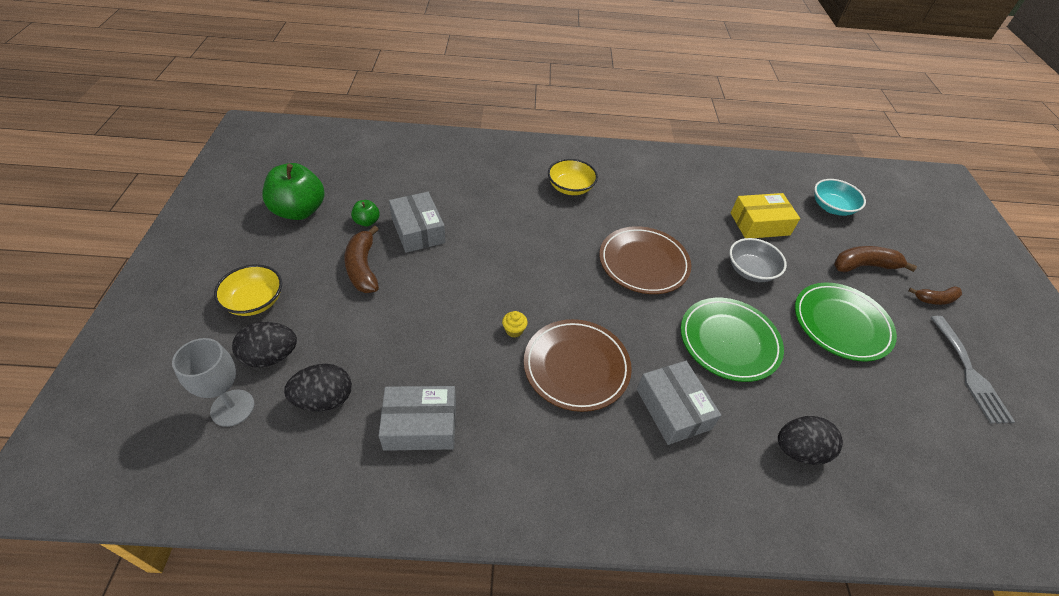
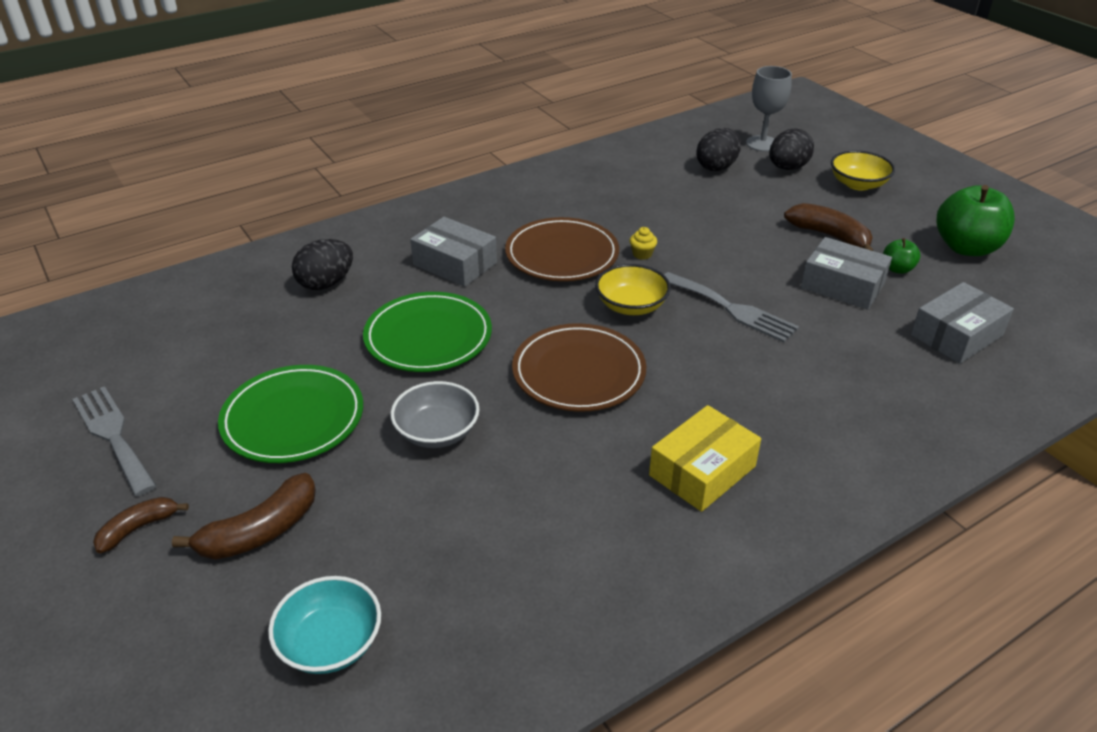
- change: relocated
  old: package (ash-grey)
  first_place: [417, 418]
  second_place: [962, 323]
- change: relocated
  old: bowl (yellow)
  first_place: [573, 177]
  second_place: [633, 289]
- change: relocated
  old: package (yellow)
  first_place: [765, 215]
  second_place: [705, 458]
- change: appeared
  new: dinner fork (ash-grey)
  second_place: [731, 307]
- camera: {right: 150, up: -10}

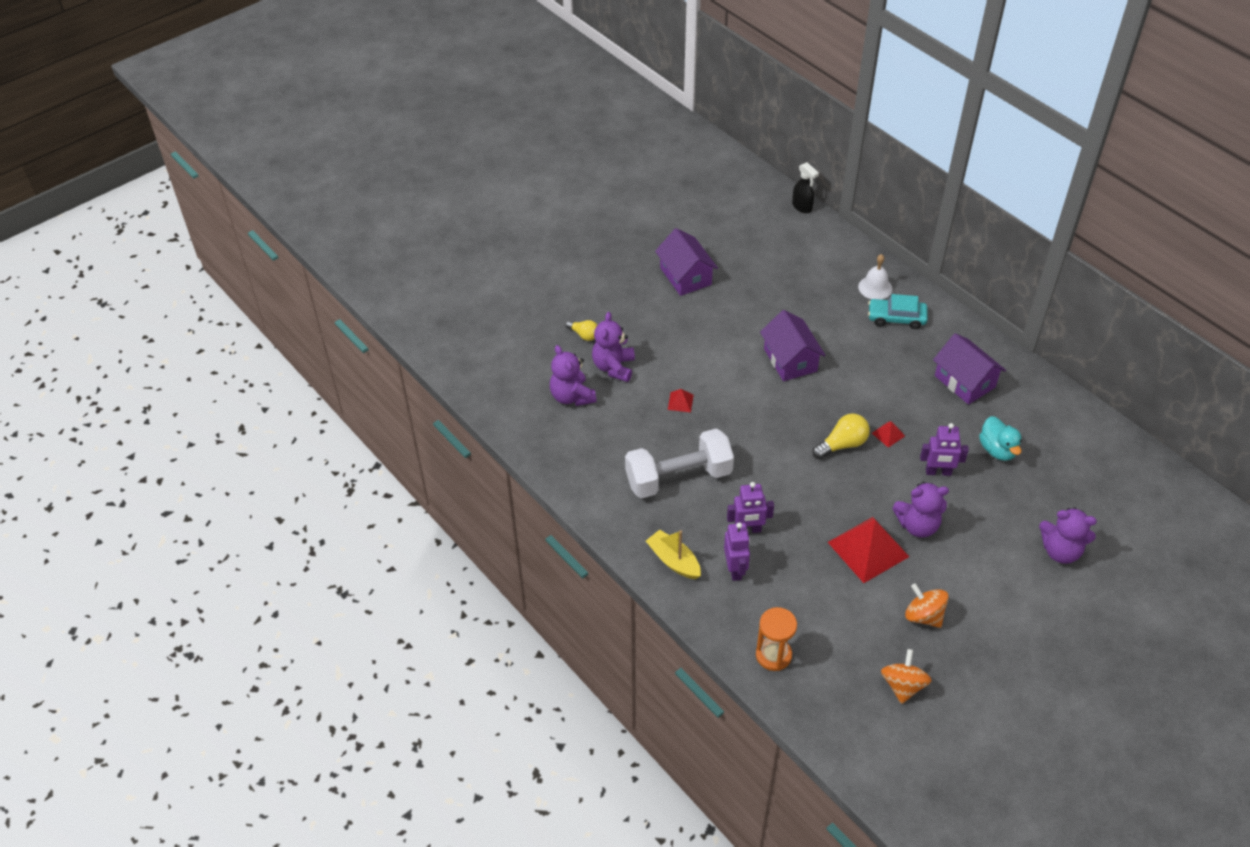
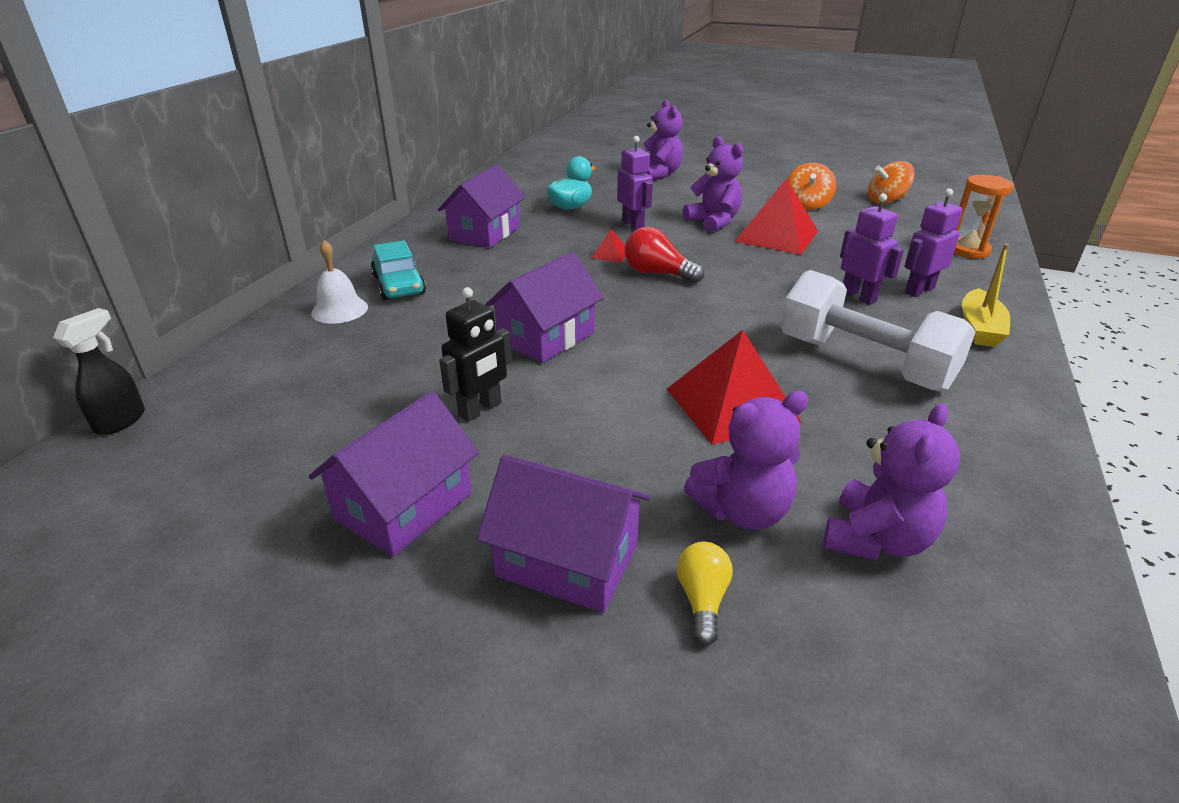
- change: size
  old: pyramid shape (red)
  first_place: [681, 400]
  second_place: [734, 387]
  factor: 2.28
- change: colour
  old: bulb (yellow)
  new: bulb (red)
  first_place: [841, 436]
  second_place: [664, 255]
- change: appeared
  new: robot figure (black)
  second_place: [475, 354]
- change: appeared
  new: house (purple)
  second_place: [563, 534]
- camera: {right: -120, up: -15}

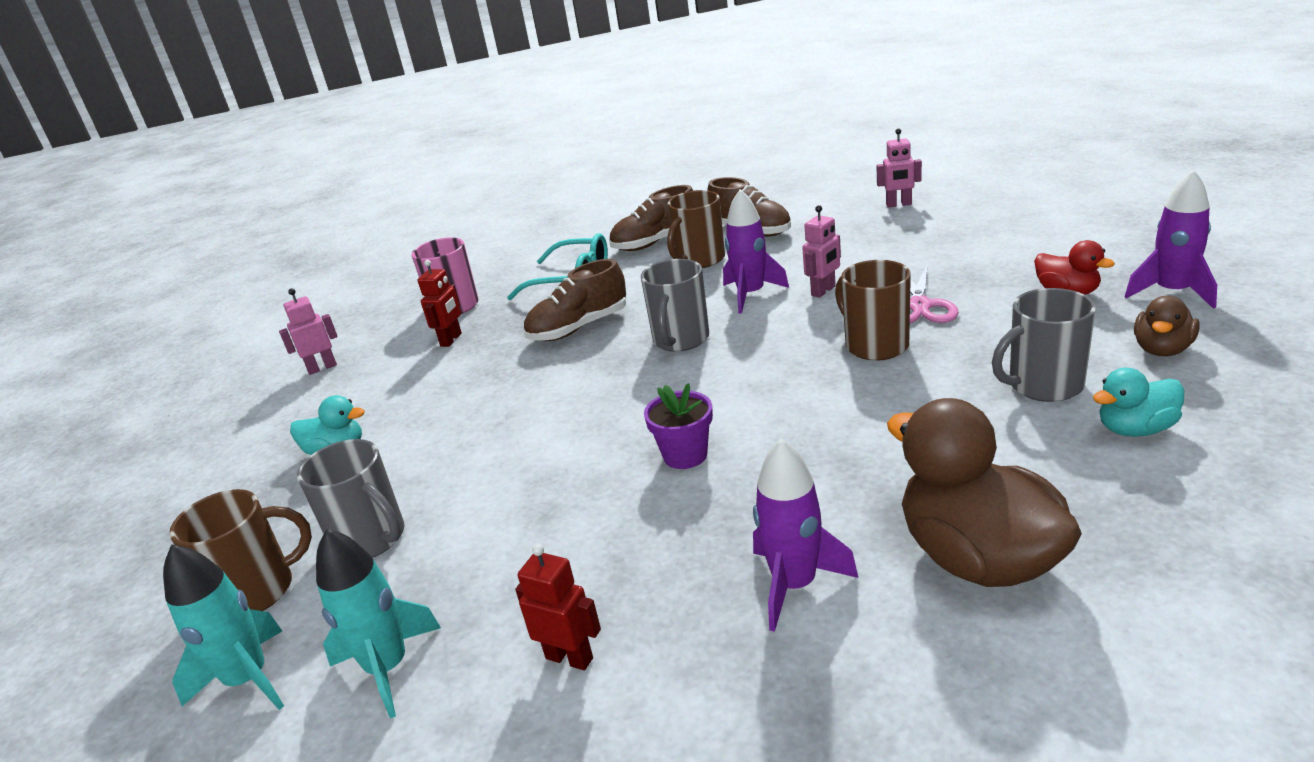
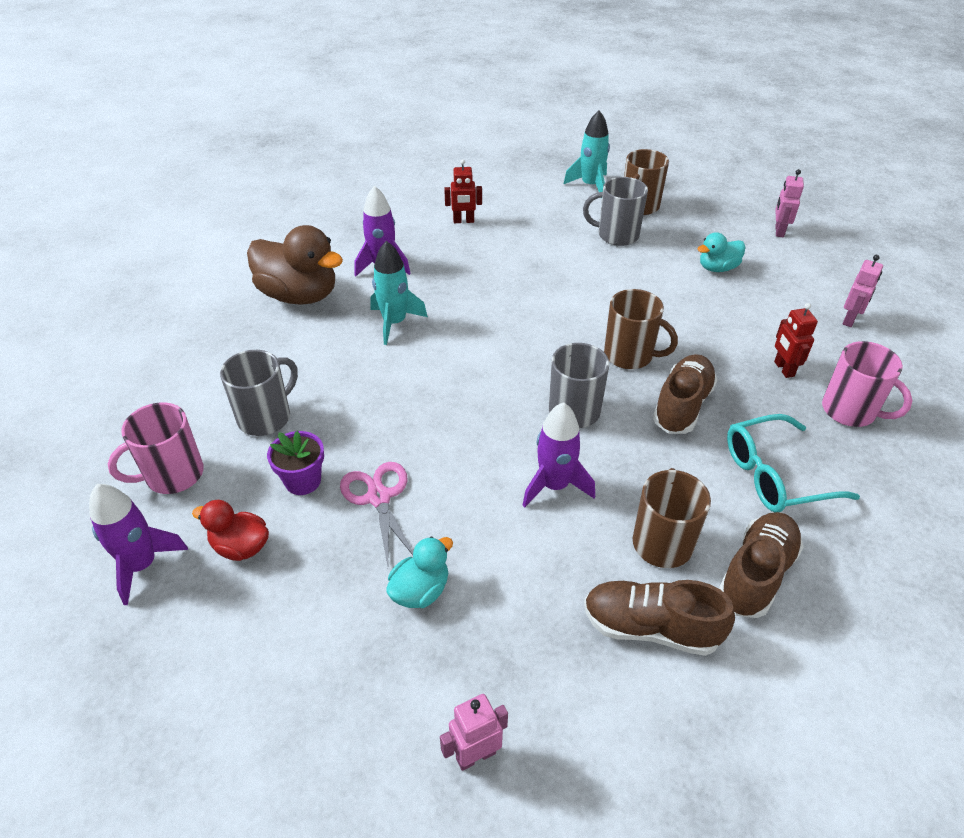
- change: relocated
  old: toy rocket (aqua)
  first_place: [378, 623]
  second_place: [399, 293]
- change: relocated
  old: flower pot (purple)
  first_place: [678, 426]
  second_place: [295, 463]
- change: relocated
  old: robot figure (rose-pink)
  first_place: [821, 251]
  second_place: [789, 203]
- change: relocated
  old: tea mug (russet)
  first_place: [873, 310]
  second_place: [641, 329]
- change: relocated
  old: duck (aqua)
  first_place: [1138, 402]
  second_place: [419, 572]
- change: exchanged
  old: duck (russet)
  new: tea mug (rose-pink)
  first_place: [1167, 326]
  second_place: [156, 448]
- camera: {right: 145, up: 15}

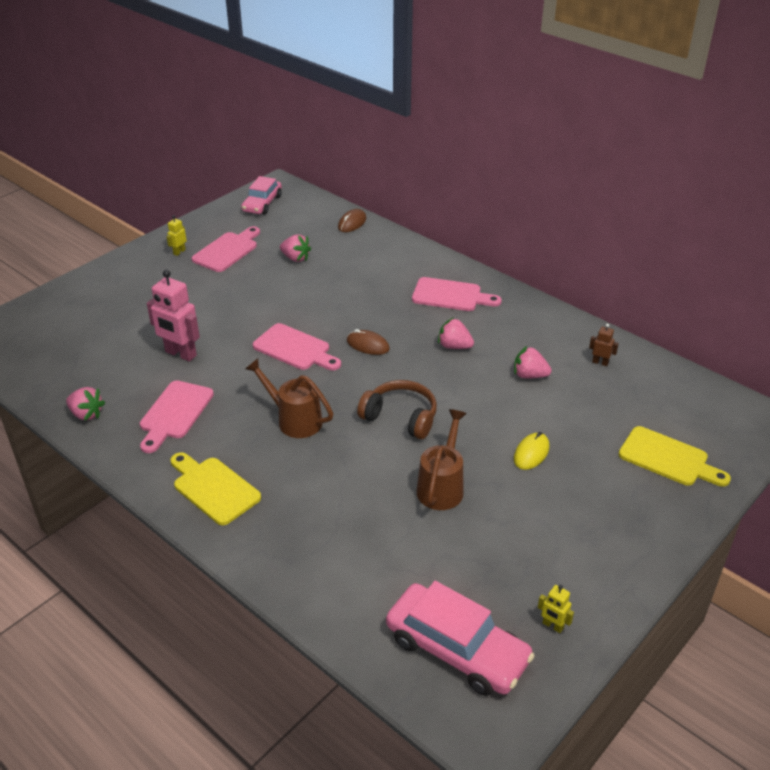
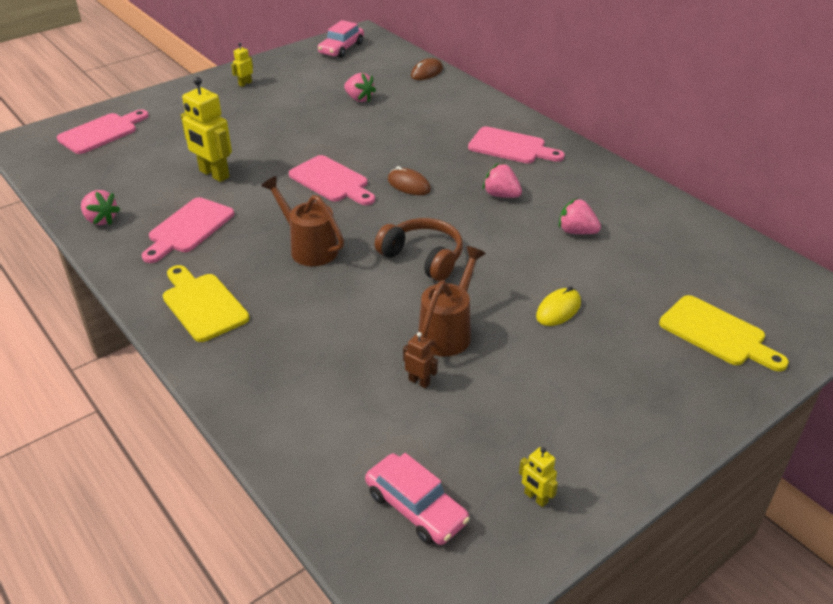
- change: colour
  old: robot figure (rose-pink)
  new: robot figure (yellow)
  first_place: [173, 315]
  second_place: [206, 129]
- change: relocated
  old: cutting board (rose-pink)
  first_place: [226, 249]
  second_place: [103, 131]
- change: size
  old: toy car (rose-pink)
  first_place: [460, 638]
  second_place: [417, 499]
  factor: 0.65
- change: relocated
  old: robot figure (russet)
  first_place: [604, 345]
  second_place: [420, 360]
- camera: {right: 10, up: 0}

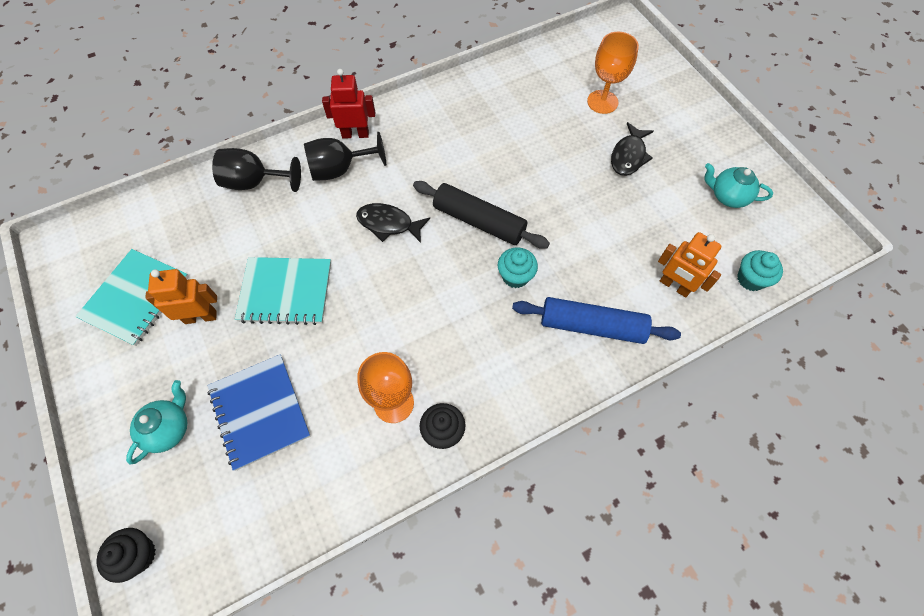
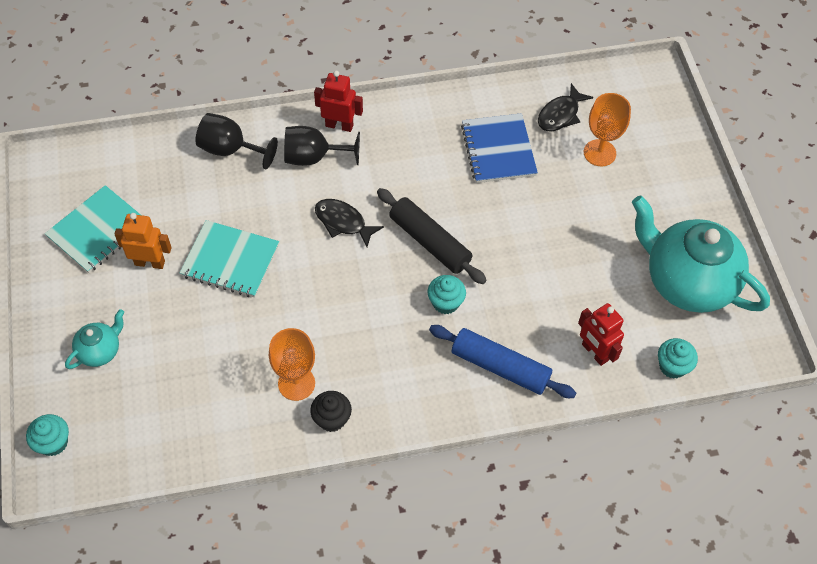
- change: colour
  old: muffin (black)
  new: muffin (aqua)
  first_place: [126, 555]
  second_place: [47, 435]
- change: relocated
  old: exercise book (blue)
  first_place: [259, 412]
  second_place: [499, 148]
- change: relocated
  old: toy fish (black)
  first_place: [632, 149]
  second_place: [565, 107]
- change: colour
  old: robot figure (orange)
  new: robot figure (red)
  first_place: [689, 264]
  second_place: [601, 334]
- change: size
  old: tea pot (aqua)
  first_place: [738, 185]
  second_place: [701, 254]
  factor: 2.2
- camera: {right: 15, up: -5}

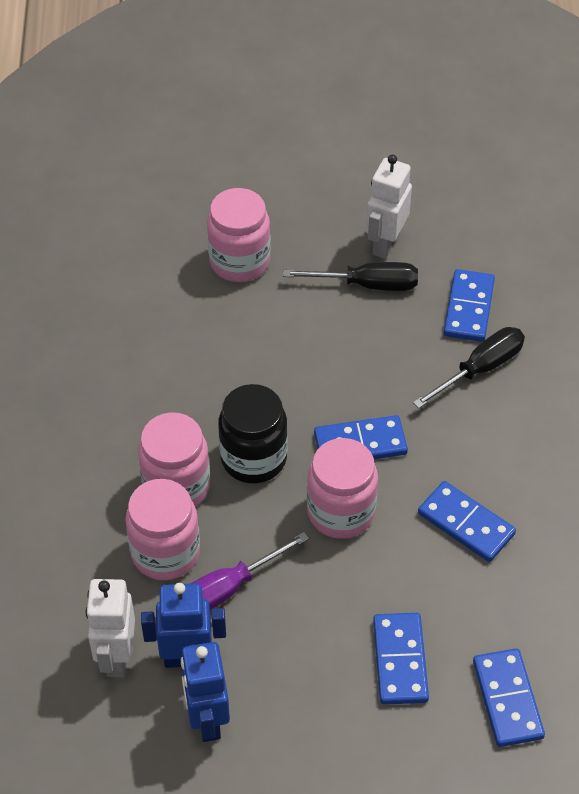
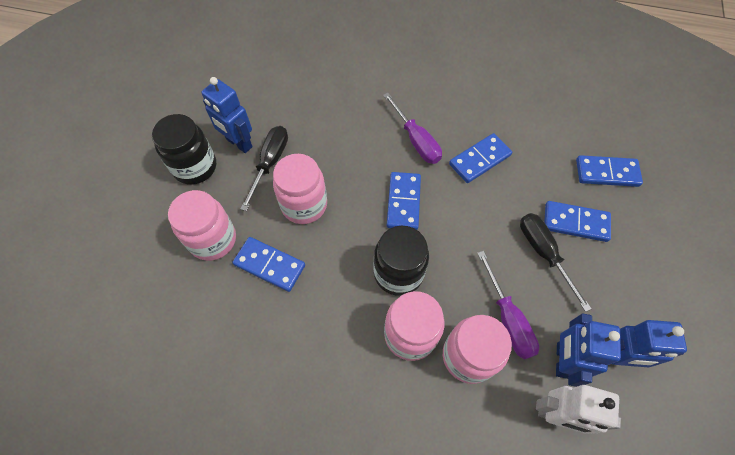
- change: relocated
  old: preserve jar (rose-pink)
  first_place: [342, 488]
  second_place: [300, 189]
- change: colour
  old: robot figure (pure white)
  new: robot figure (blue)
  first_place: [389, 207]
  second_place: [227, 115]
- change: relocated
  old: flat screwdriver (black)
  first_place: [469, 367]
  second_place: [556, 262]
- change: relocated
  old: domino (blue)
  first_place: [469, 305]
  second_place: [269, 264]
- change: appeared
  new: preserve jar (black)
  second_place: [183, 149]
- change: appeared
  new: flat screwdriver (purple)
  second_place: [412, 128]
- camera: {right: -75, up: 10}

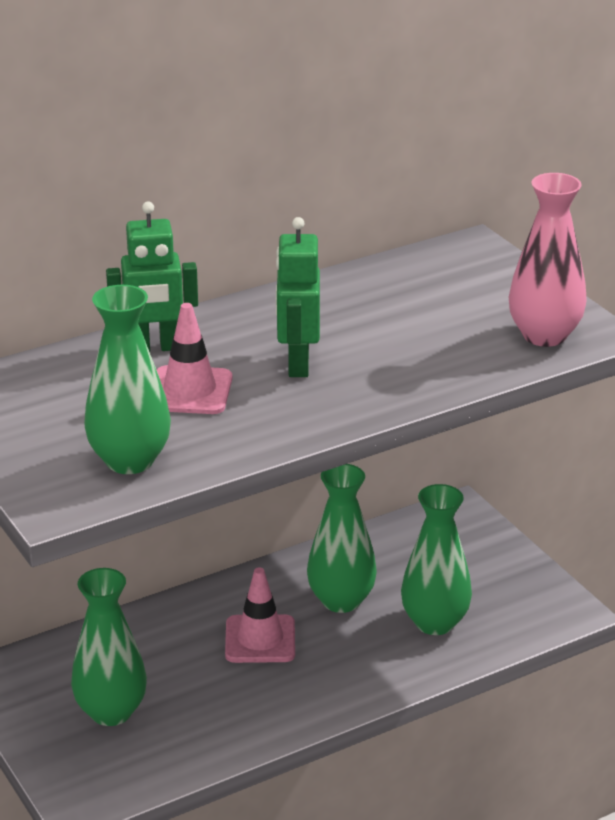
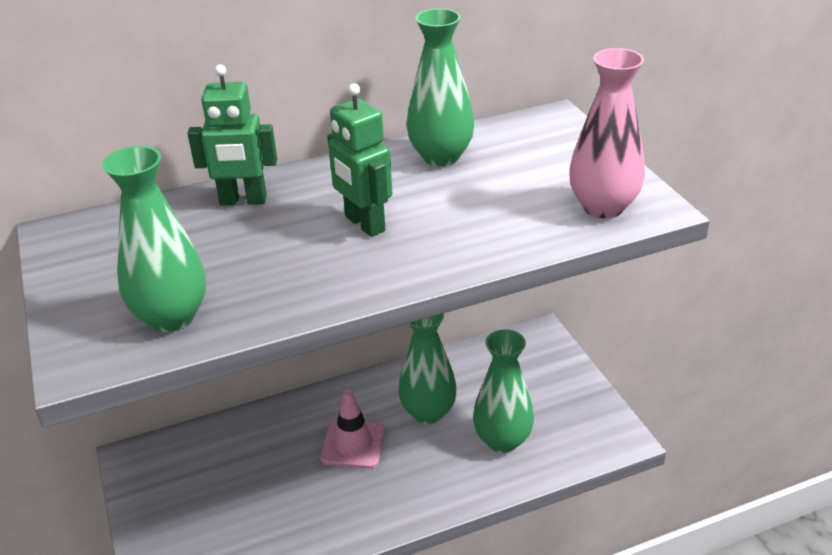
- change: relocated
  old: flower vase (green)
  first_place: [109, 647]
  second_place: [440, 87]
- change: missing
  old: safety cone (rose-pink)
  first_place: [195, 358]
- change: spun
  old: robot figure (green)
  first_place: [298, 297]
  second_place: [359, 160]
  degrees: -45
- camera: {right: 10, up: 5}

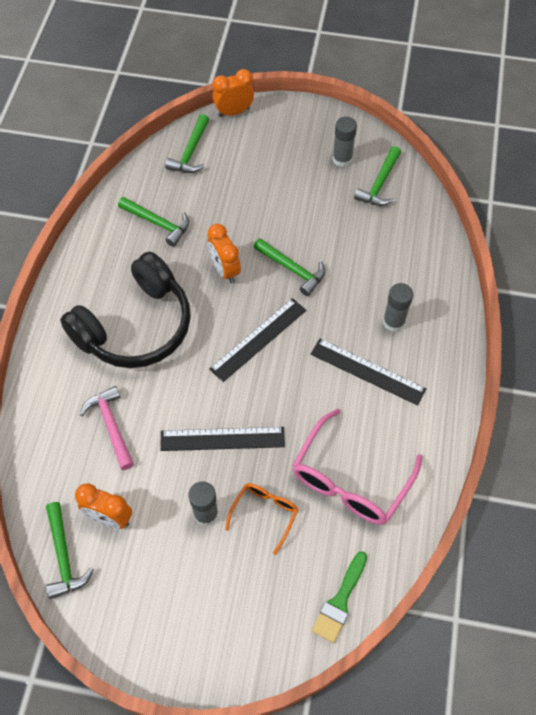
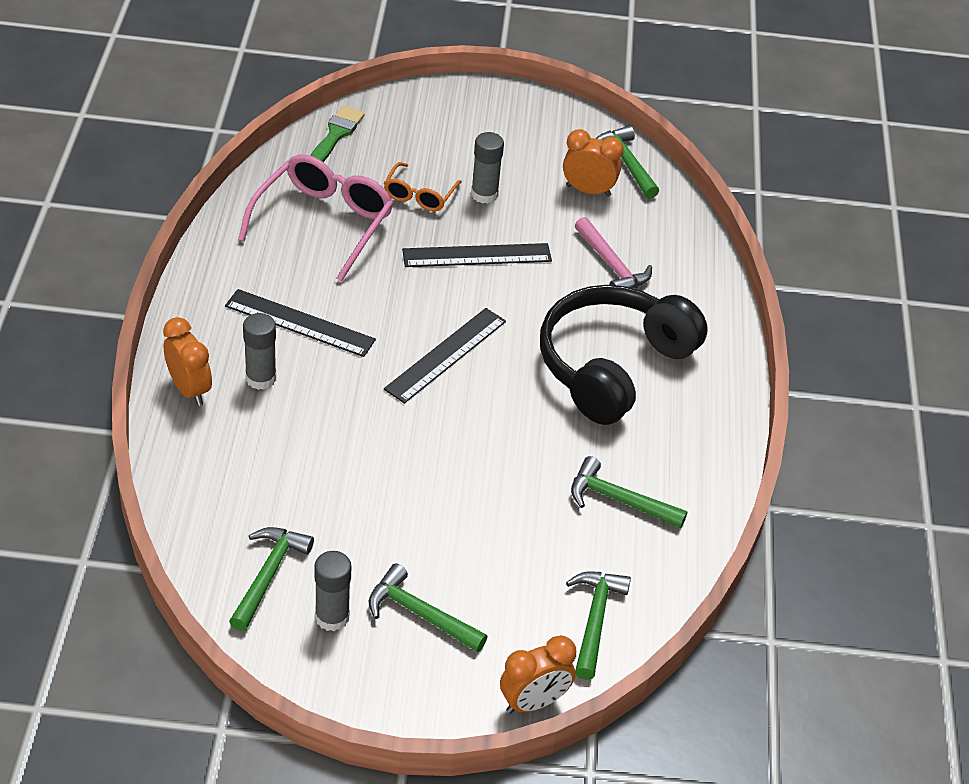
- change: relocated
  old: bedside clock (orange)
  first_place: [224, 253]
  second_place: [187, 361]
- change: relocated
  old: hammer (green)
  first_place: [289, 267]
  second_place: [428, 607]
- camera: {right: 170, up: -15}

